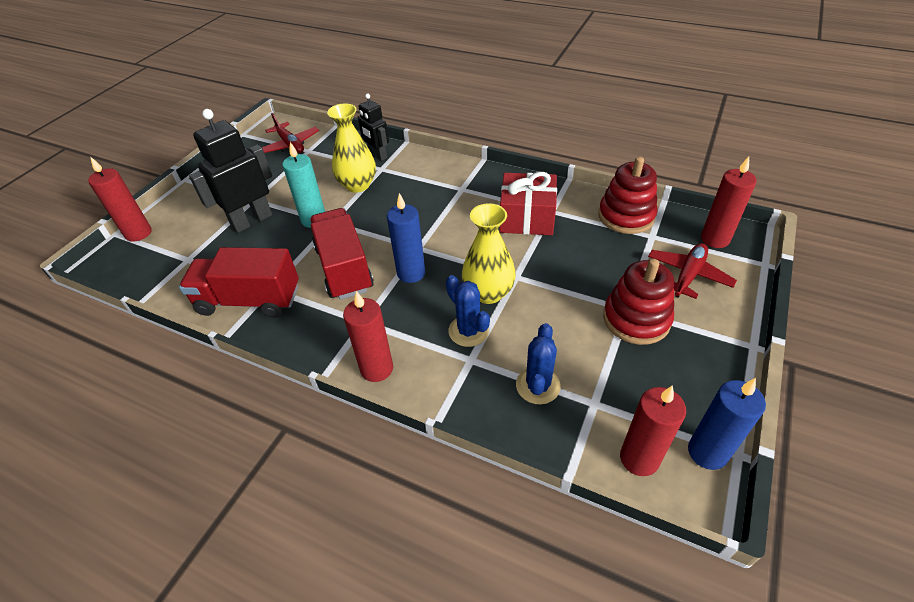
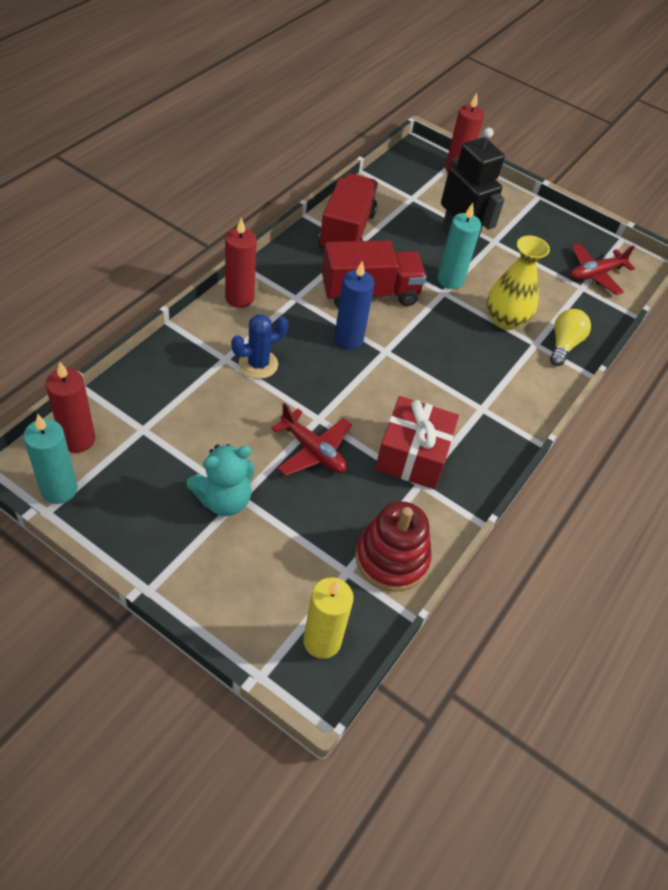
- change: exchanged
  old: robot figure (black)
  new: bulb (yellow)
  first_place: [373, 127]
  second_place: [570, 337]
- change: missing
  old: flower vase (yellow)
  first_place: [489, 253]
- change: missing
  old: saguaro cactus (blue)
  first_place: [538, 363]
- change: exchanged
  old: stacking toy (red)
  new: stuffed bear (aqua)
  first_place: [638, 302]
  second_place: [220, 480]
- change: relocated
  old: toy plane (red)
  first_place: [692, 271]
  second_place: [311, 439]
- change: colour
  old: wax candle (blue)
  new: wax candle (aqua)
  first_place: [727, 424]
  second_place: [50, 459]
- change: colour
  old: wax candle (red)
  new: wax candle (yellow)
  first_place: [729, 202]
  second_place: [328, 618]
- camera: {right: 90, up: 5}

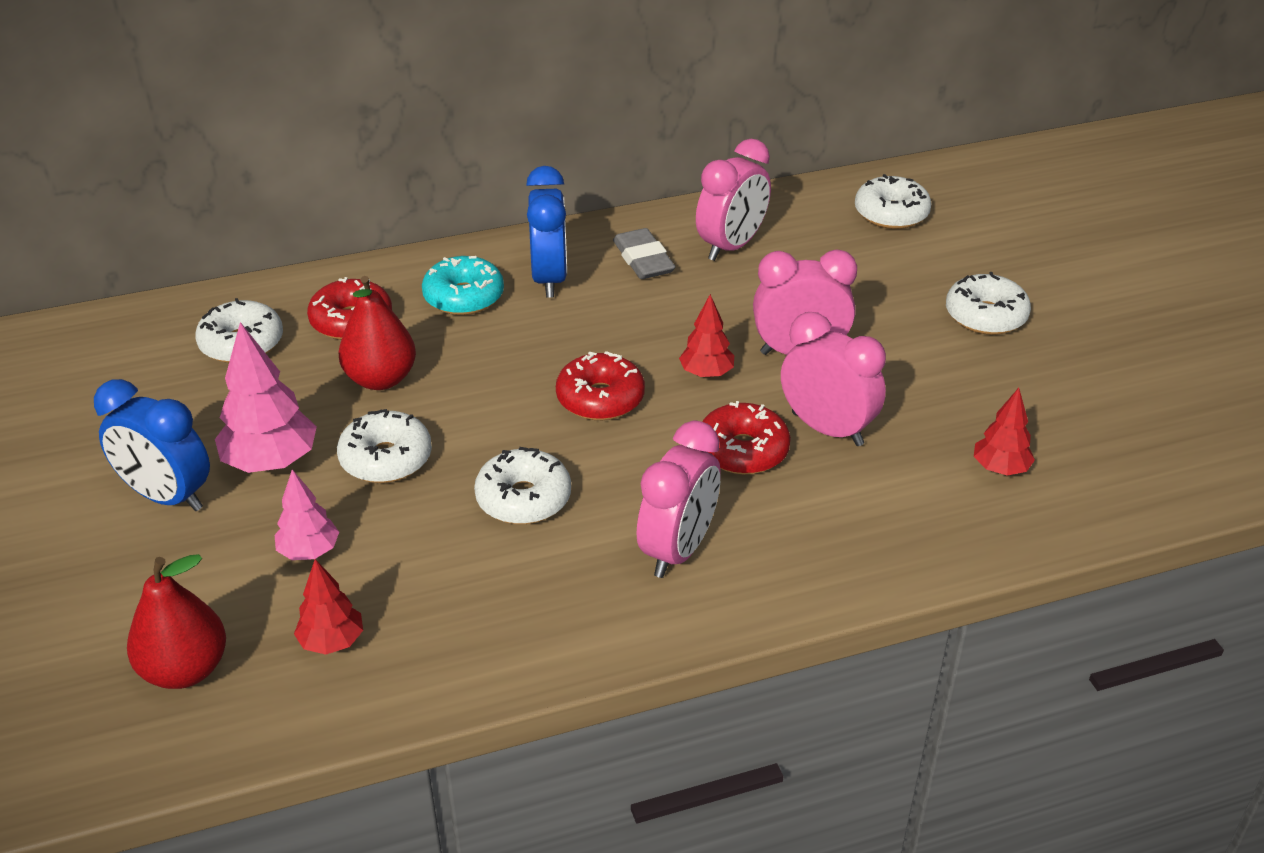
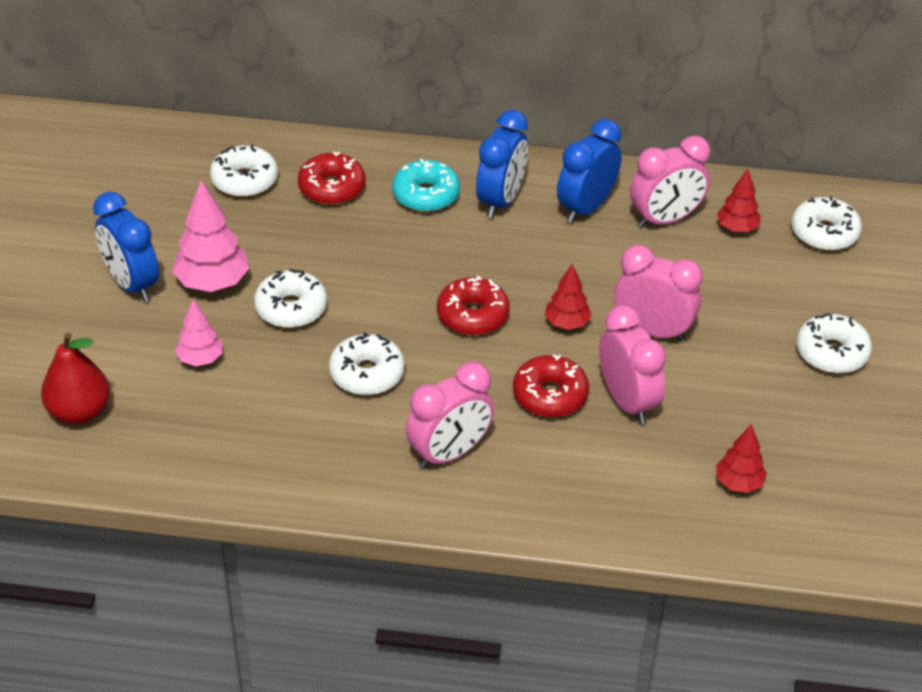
- change: relocated
  old: tree (red)
  first_place: [328, 607]
  second_place: [739, 200]
- change: missing
  old: pear fruit (red)
  first_place: [377, 333]
- change: exchanged
  old: pencil eraser (ash-grey)
  new: bedside clock (blue)
  first_place: [644, 253]
  second_place: [589, 171]
- camera: {right: 25, up: 5}

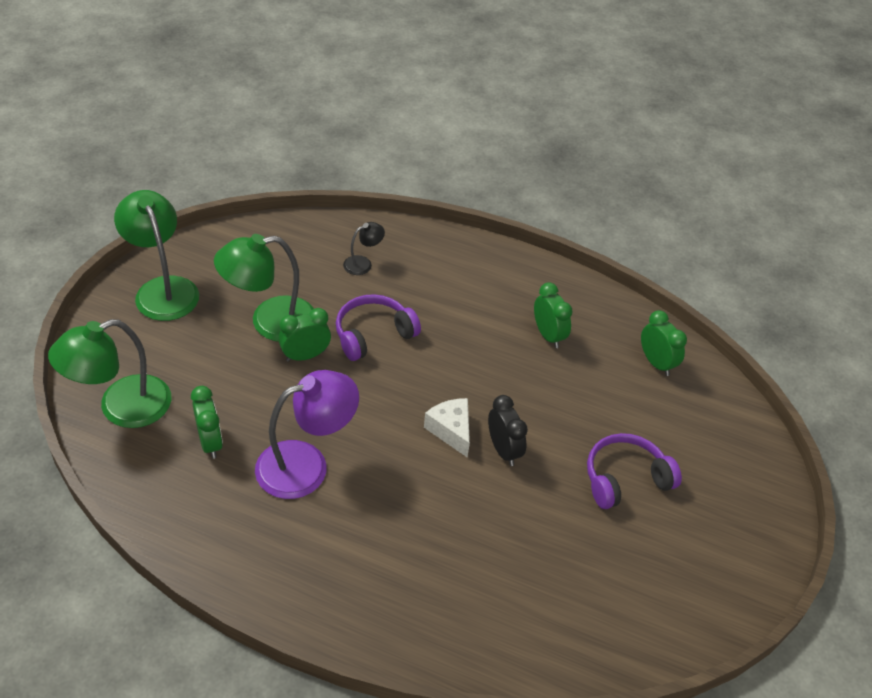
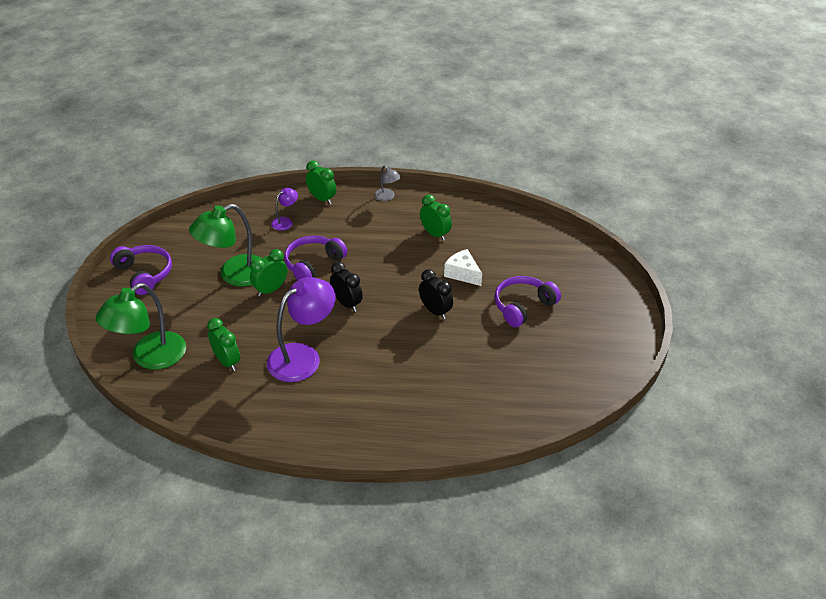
- change: exchanged
  old: reading lamp (green)
  new: headphones (purple)
  first_place: [156, 255]
  second_place: [141, 270]
- change: colour
  old: reading lamp (black)
  new: reading lamp (purple)
  first_place: [364, 248]
  second_place: [284, 209]
- change: relocated
  old: piece of cheese (pure white)
  first_place: [447, 428]
  second_place: [463, 267]
- change: relocated
  old: bedside clock (green)
  first_place: [664, 343]
  second_place: [321, 182]
- change: appeared
  new: bedside clock (black)
  second_place: [346, 287]
- change: appeared
  new: reading lamp (ash-grey)
  second_place: [387, 183]
- camera: {right: -15, up: -5}

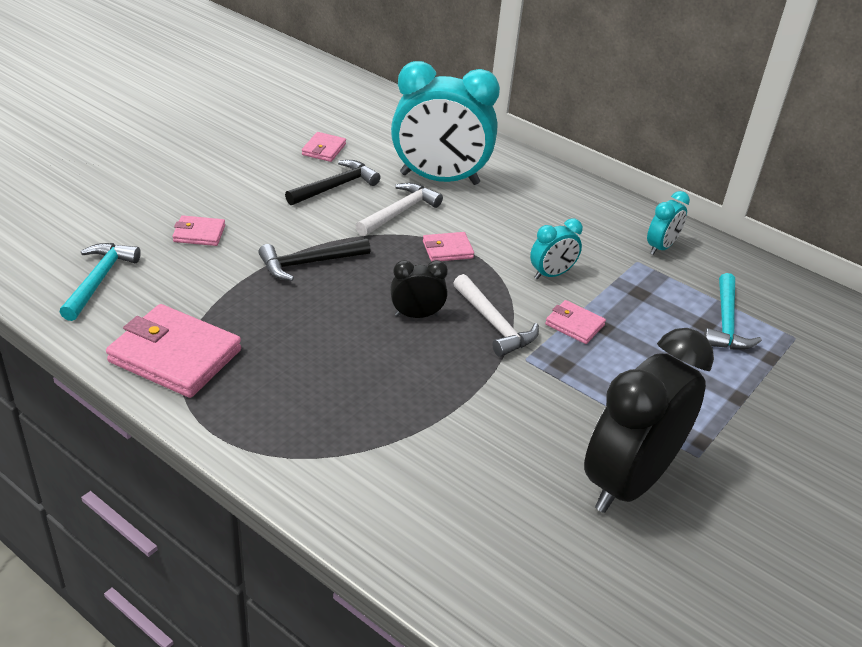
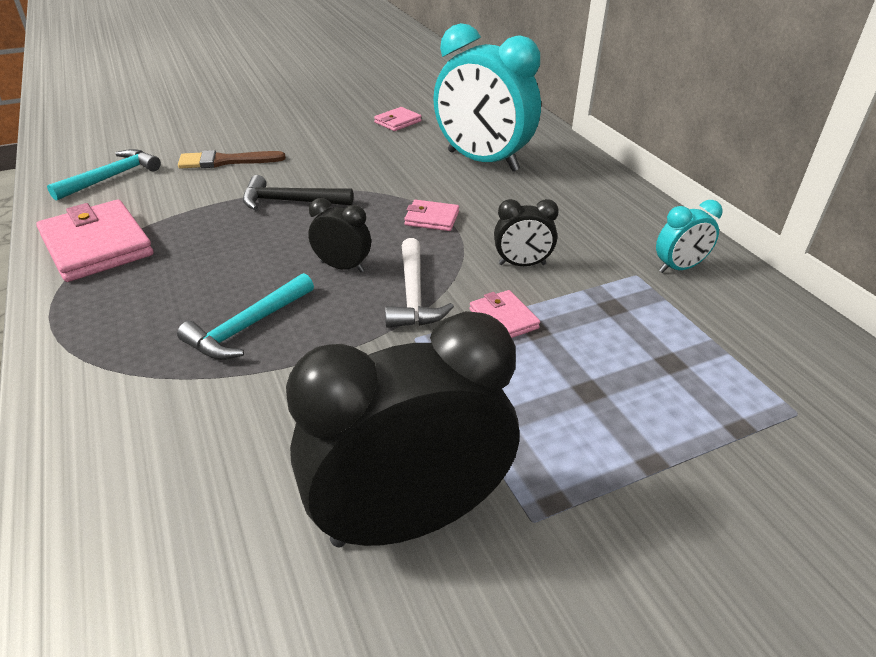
- change: exchanged
  old: wallet (rose-pink)
  new: brush (russet)
  first_place: [198, 230]
  second_place: [232, 159]
- change: missing
  old: hammer (black)
  first_place: [333, 182]
- change: missing
  old: hammer (pure white)
  first_place: [399, 209]
- change: colour
  old: bedside clock (aqua)
  new: bedside clock (black)
  first_place: [556, 248]
  second_place: [526, 232]
- change: relocated
  old: hammer (aqua)
  first_place: [733, 311]
  second_place: [245, 316]
- camera: {right: 30, up: 0}

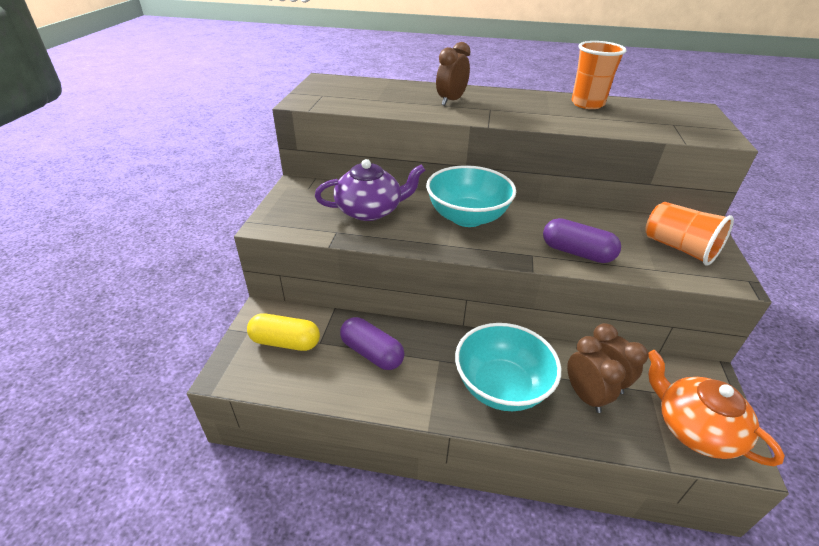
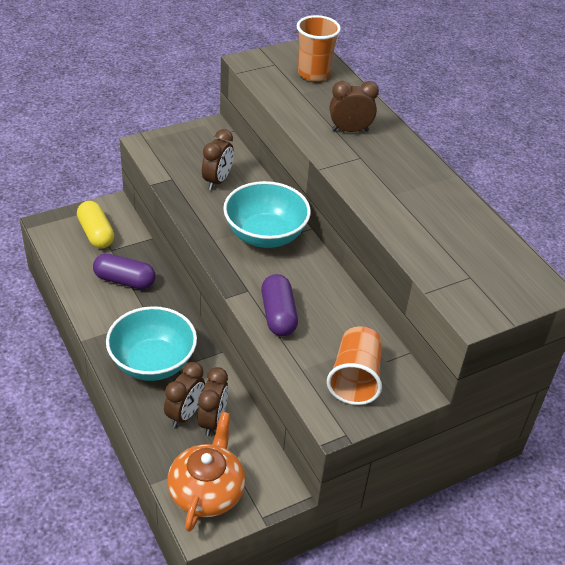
- change: exchanged
  old: tea pot (purple)
  new: bedside clock (russet)
  first_place: [370, 190]
  second_place: [218, 159]
- change: spun
  old: pill (purple)
  first_place: [372, 343]
  second_place: [124, 271]
  degrees: -75
- change: relocated
  old: cup (orange)
  first_place: [598, 75]
  second_place: [319, 48]
- camera: {right: 50, up: 5}

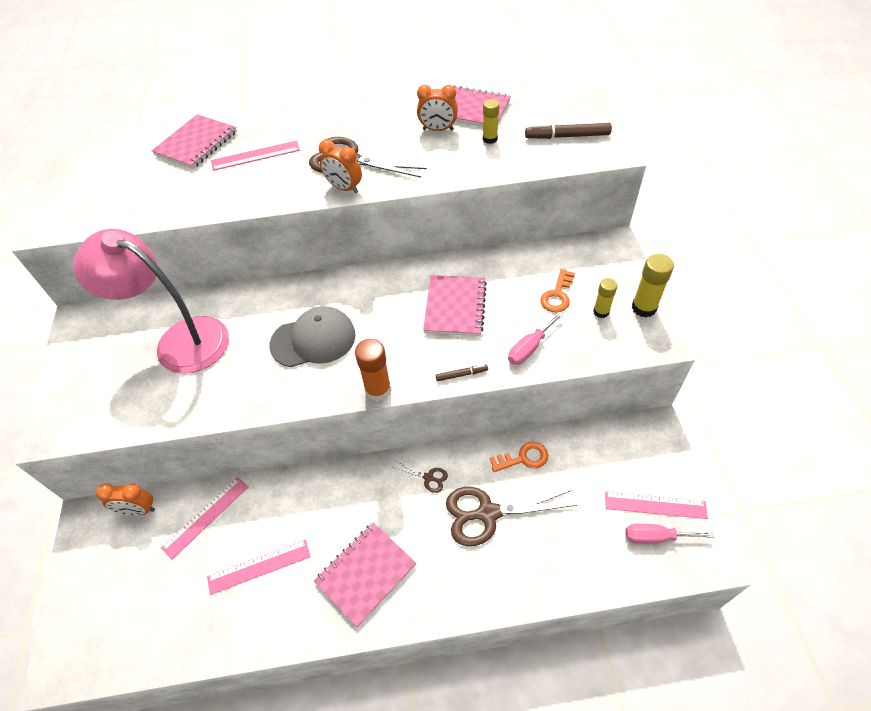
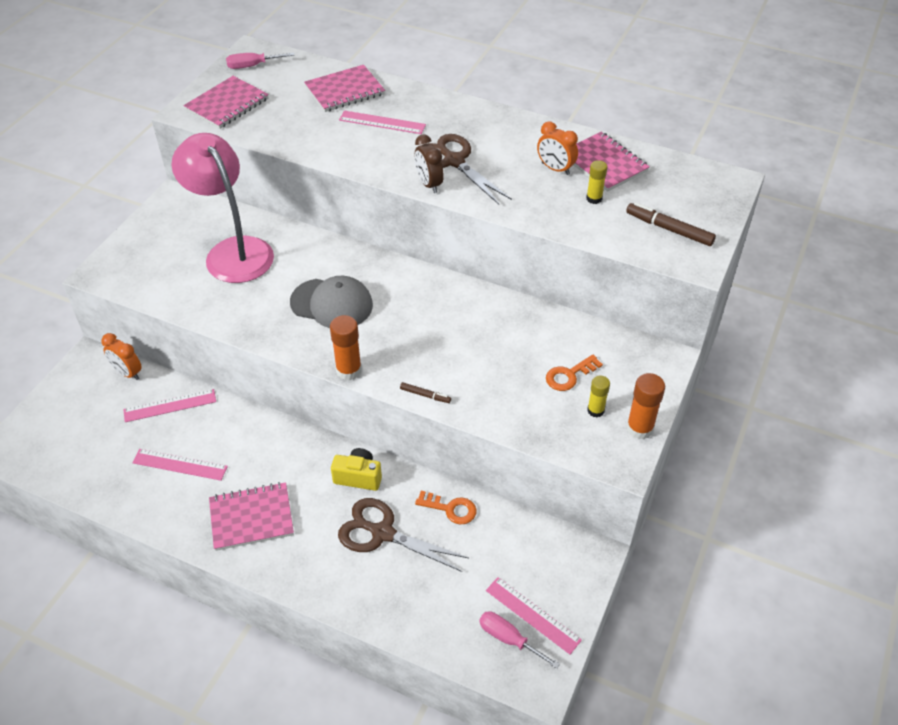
- change: colour
  old: bedside clock (orange)
  new: bedside clock (russet)
  first_place: [340, 166]
  second_place: [429, 163]
- change: exchanged
  old: pair of scissors (russet)
  new: compact camera (yellow)
  first_place: [420, 477]
  second_place: [356, 469]
- change: relocated
  old: exercise book (rose-pink)
  first_place: [455, 305]
  second_place: [226, 102]
- change: relocated
  old: flat screwdriver (rose-pink)
  first_place: [536, 338]
  second_place: [260, 61]
- change: colour
  old: glue stick (yellow)
  new: glue stick (orange)
  first_place: [653, 285]
  second_place: [645, 406]
- camera: {right: 30, up: -5}

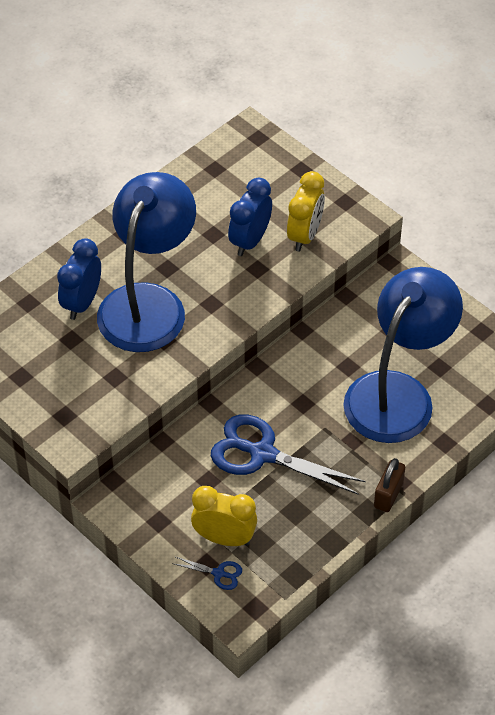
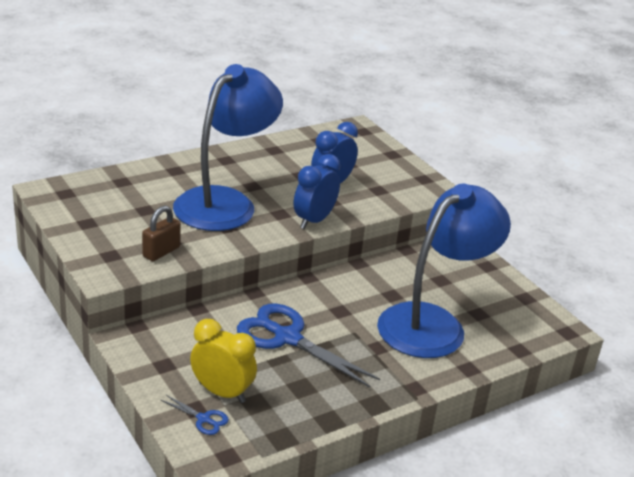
- change: relocated
  old: bedside clock (blue)
  first_place: [79, 279]
  second_place: [317, 191]
- change: missing
  old: bedside clock (yellow)
  first_place: [306, 211]
- change: relocated
  old: lock (russet)
  first_place: [389, 485]
  second_place: [161, 233]
- camera: {right: 10, up: -20}

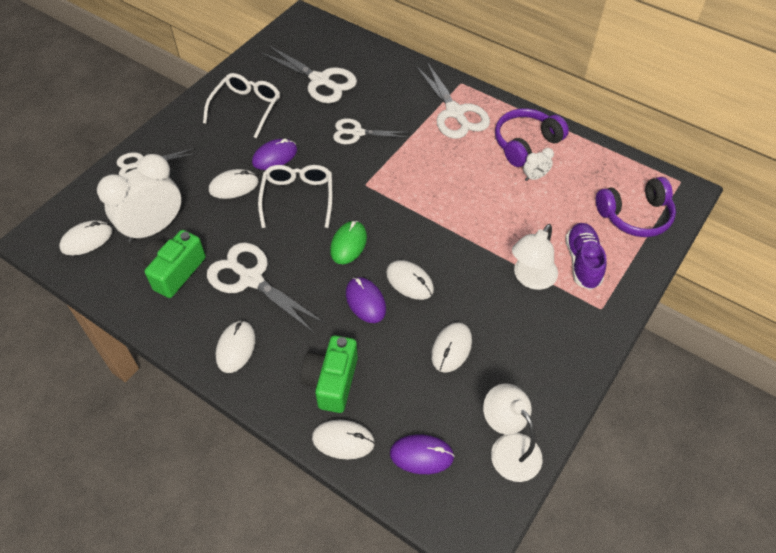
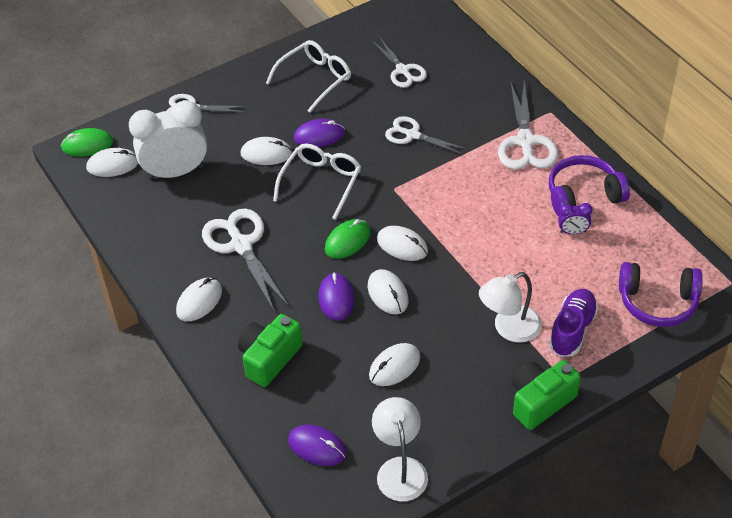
- change: relocated
  old: compact camera (green)
  first_place: [174, 264]
  second_place: [546, 395]
- change: size
  old: pair of scissors (pure white)
  first_place: [308, 74]
  second_place: [399, 63]
  factor: 0.65
- change: relocated
  old: computer mouse (pure white)
  first_place: [343, 439]
  second_place: [402, 243]
- change: colour
  old: bedside clock (pure white)
  new: bedside clock (purple)
  first_place: [538, 164]
  second_place: [575, 218]
- change: appeared
  new: computer mouse (green)
  second_place: [87, 142]
- camera: {right: 25, up: -5}

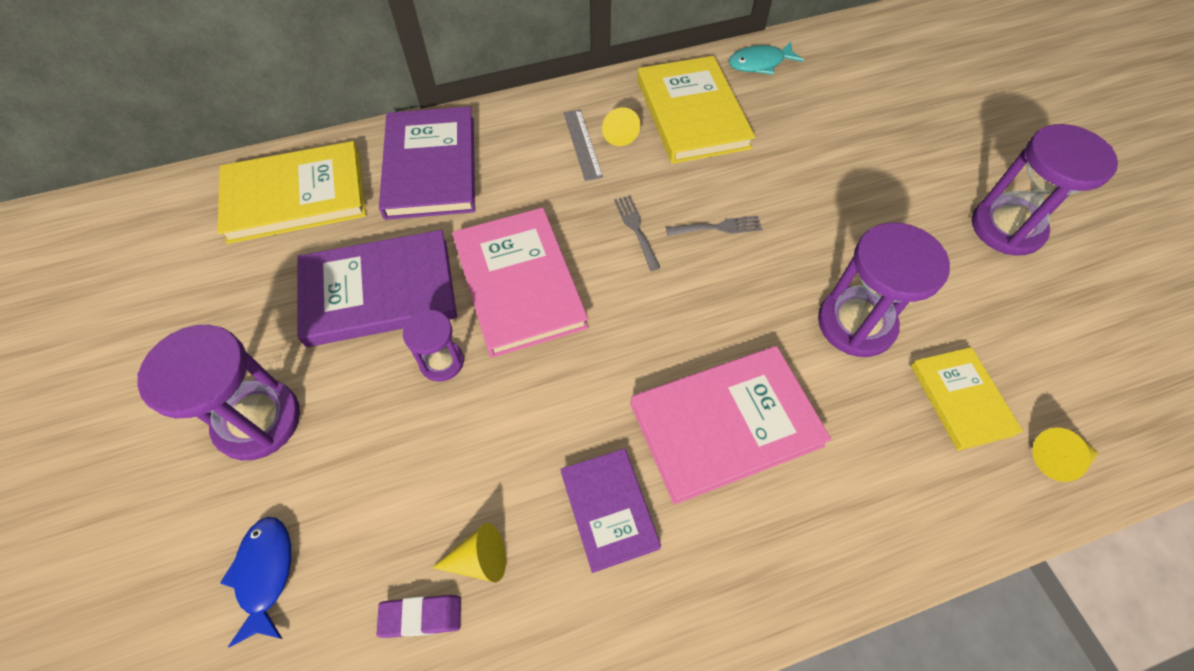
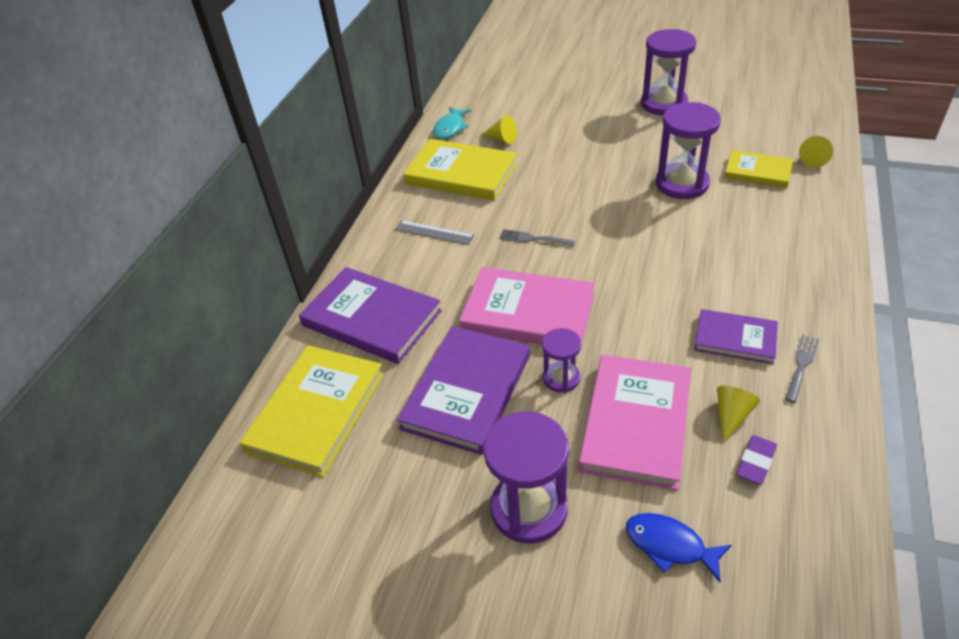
- change: relocated
  old: solid cone (yellow)
  first_place: [621, 126]
  second_place: [499, 129]
- change: relocated
  old: hardback (rose-pink)
  first_place: [730, 425]
  second_place: [635, 422]
- change: relocated
  old: dinner fork (ash-grey)
  first_place: [714, 226]
  second_place: [802, 368]
- camera: {right: -50, up: -15}

